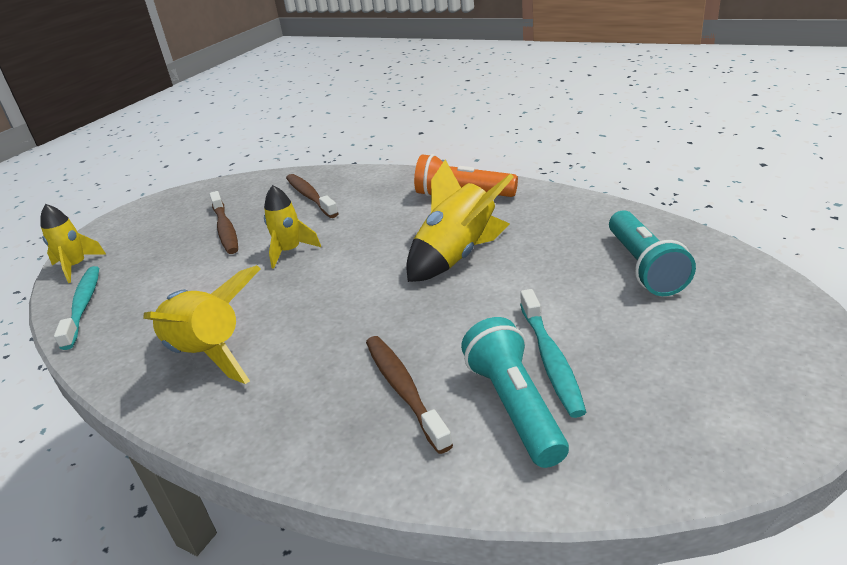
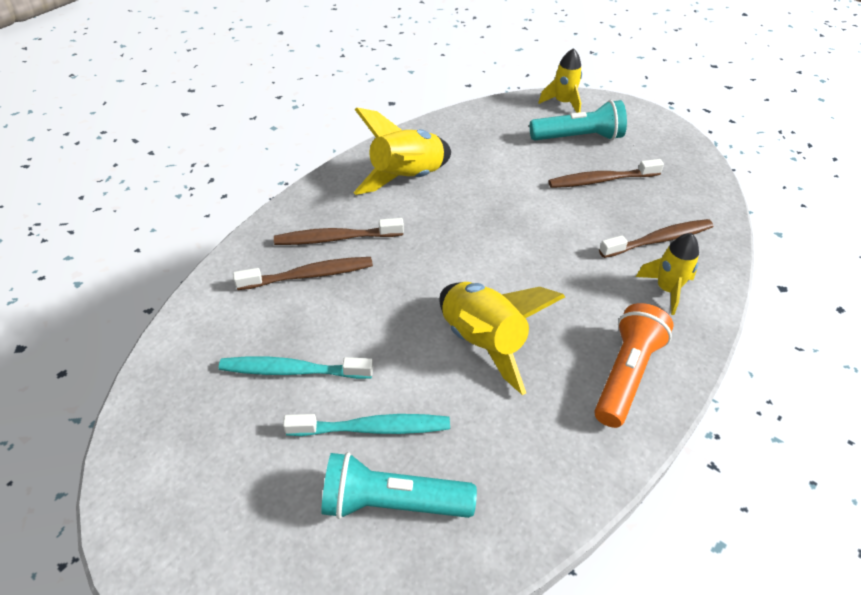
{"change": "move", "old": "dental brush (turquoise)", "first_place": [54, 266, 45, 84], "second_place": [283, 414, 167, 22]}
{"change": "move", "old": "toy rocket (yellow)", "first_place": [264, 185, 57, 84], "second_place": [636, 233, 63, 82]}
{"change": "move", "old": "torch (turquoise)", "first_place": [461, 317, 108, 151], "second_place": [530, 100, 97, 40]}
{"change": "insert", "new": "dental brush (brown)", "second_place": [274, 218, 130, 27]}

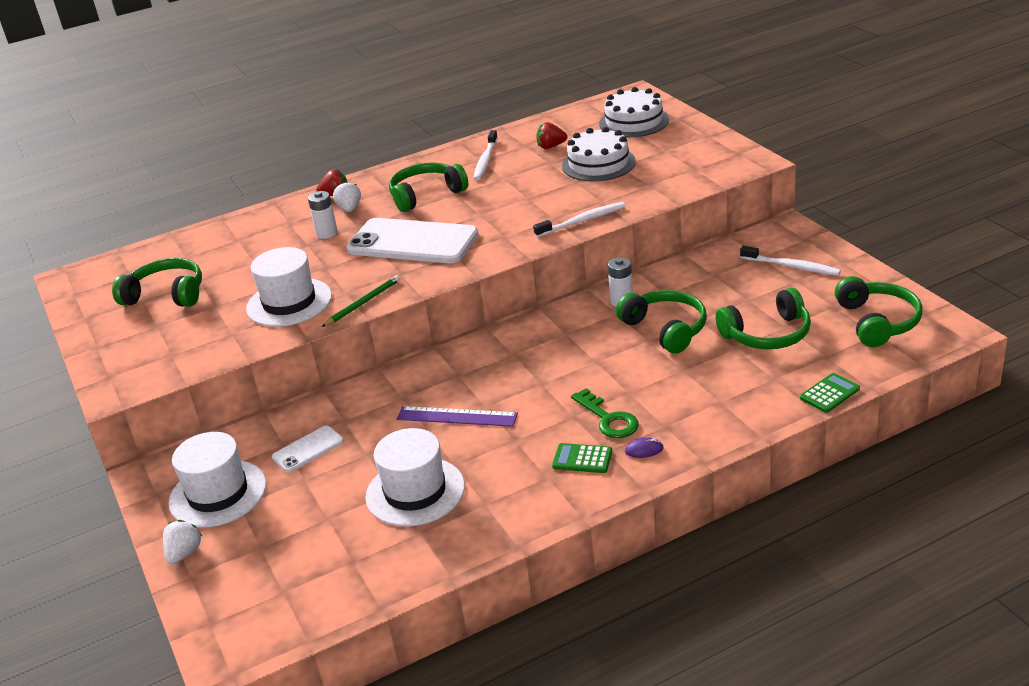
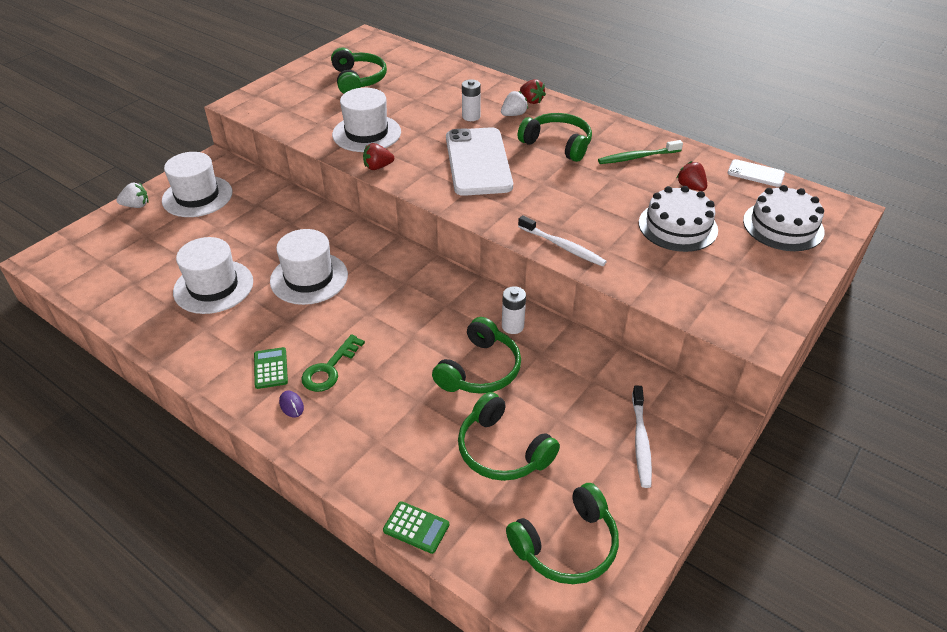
{"change": "move", "old": "mobile phone (pure white)", "first_place": [272, 426, 72, 47], "second_place": [727, 159, 58, 28]}
{"change": "replace", "old": "wooden pencil (leaf-green)", "new": "toy strawberry (red)", "first_place": [322, 275, 78, 52], "second_place": [363, 143, 31, 27]}
{"change": "replace", "old": "straightedge (violet)", "new": "tall hat (pure white)", "first_place": [397, 406, 121, 21], "second_place": [270, 229, 78, 76]}
{"change": "recolor", "old": "dental brush (pure white)", "new": "dental brush (leaf-green)", "first_place": [474, 130, 24, 50], "second_place": [598, 140, 85, 24]}

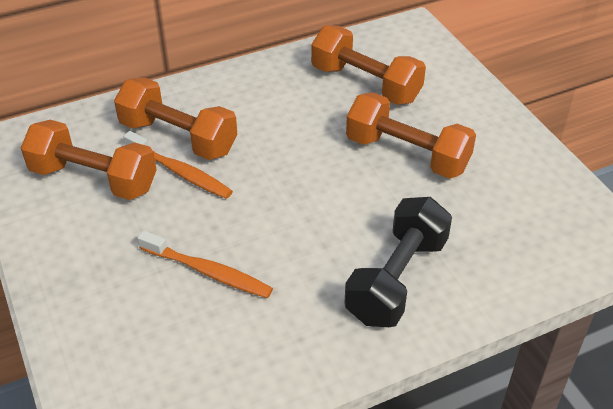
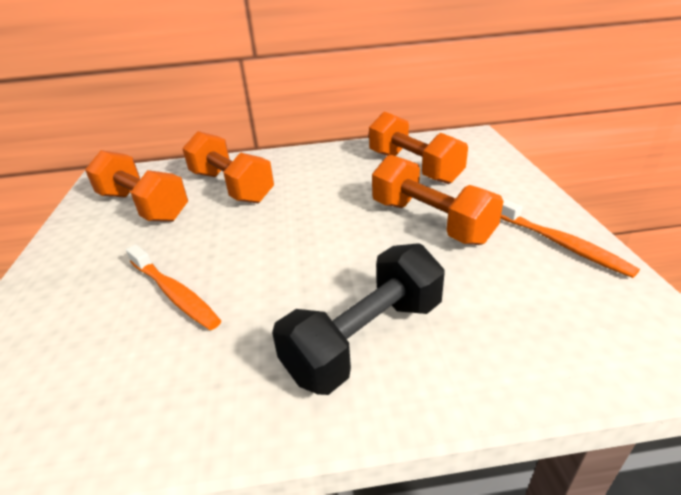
{"change": "move", "old": "dental brush (orange)", "first_place": [123, 131, 110, 68], "second_place": [500, 198, 140, 80]}

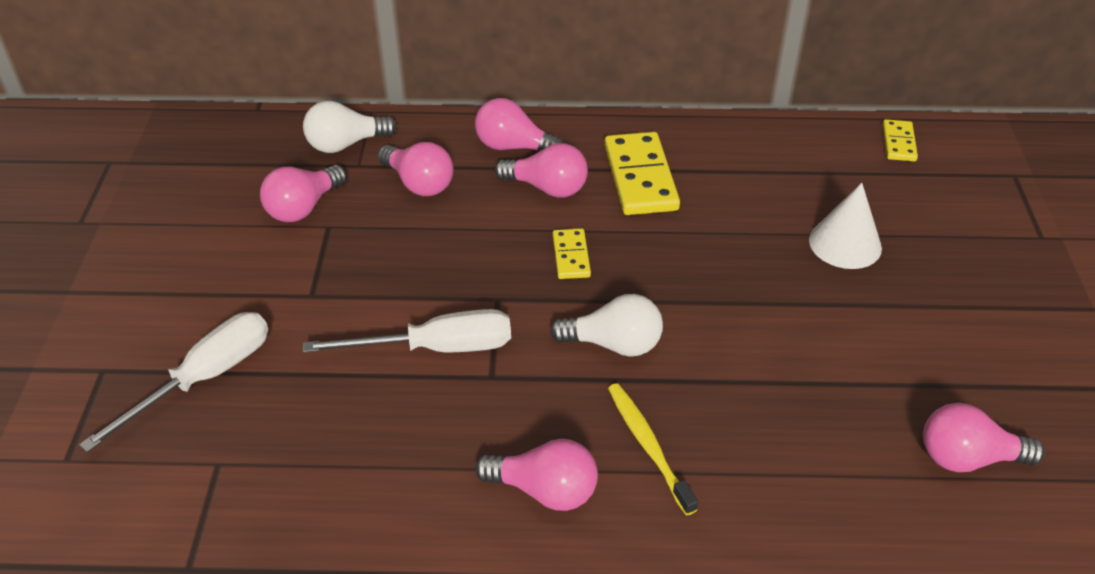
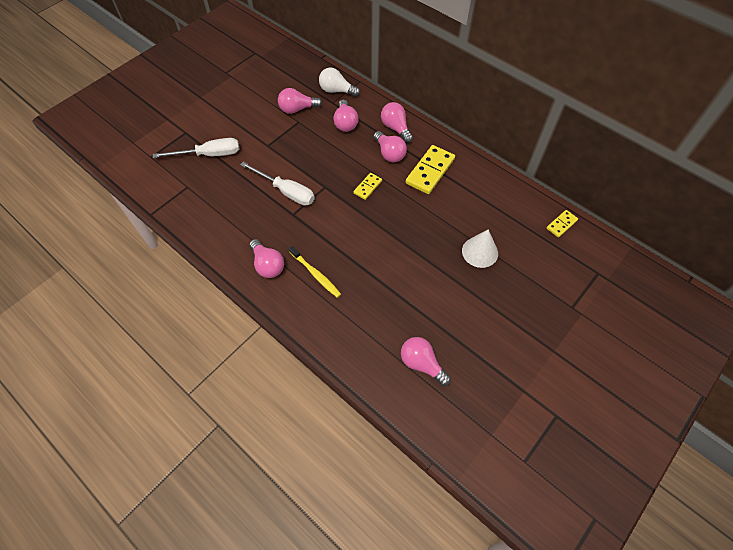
{"change": "delete", "old": "bulb (pure white)", "first_place": [550, 294, 113, 63]}
{"change": "rotate", "old": "dental brush (yellow)", "first_place": [608, 383, 90, 132], "second_place": [289, 246, 52, 52], "degrees": 120}

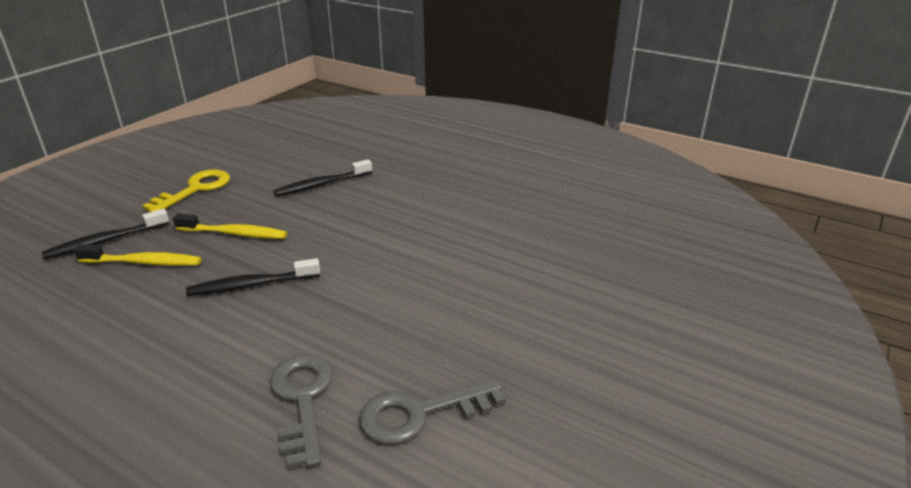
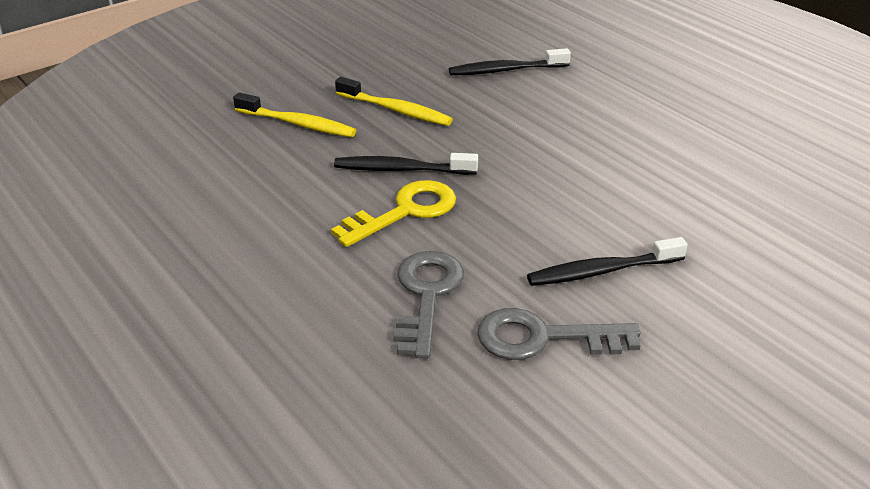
{"change": "move", "old": "dental brush (black)", "first_place": [41, 209, 128, 50], "second_place": [527, 237, 161, 49]}
{"change": "move", "old": "door key (yellow)", "first_place": [142, 170, 88, 42], "second_place": [331, 180, 125, 67]}

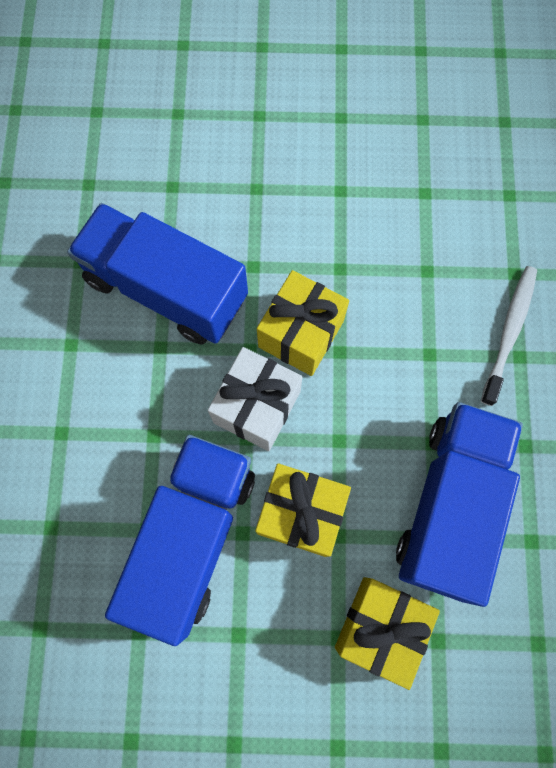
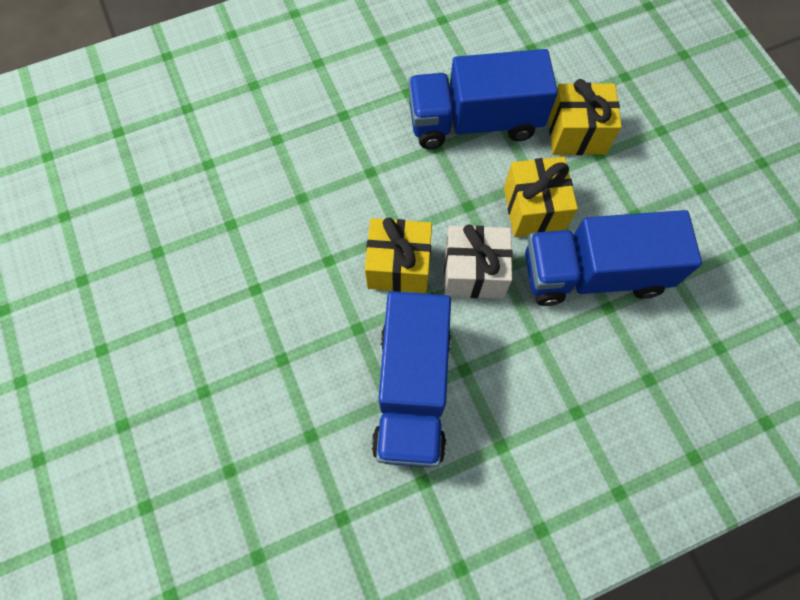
{"change": "delete", "old": "dental brush (pure white)", "first_place": [481, 266, 56, 140]}

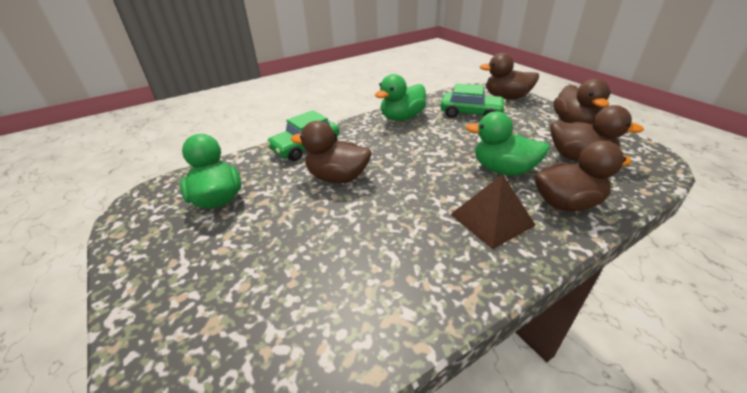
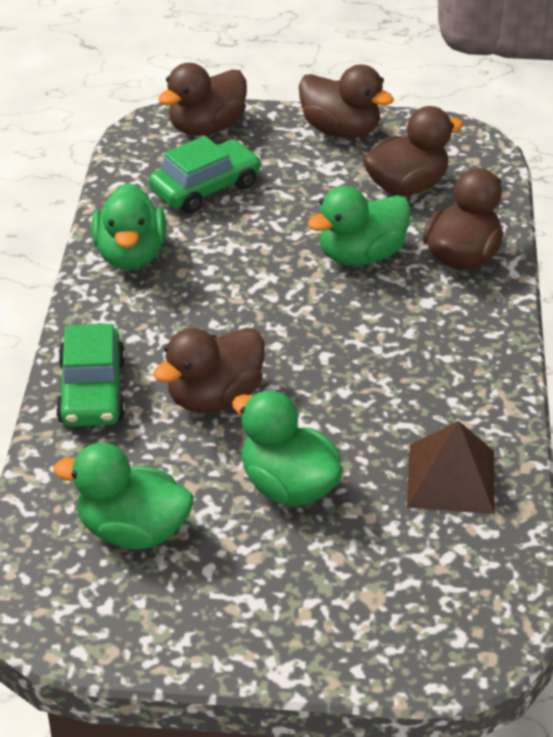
{"change": "move", "old": "solid pyramid (brown)", "first_place": [450, 174, 86, 75], "second_place": [407, 421, 88, 93]}
{"change": "insert", "new": "duck (leaf-green)", "second_place": [232, 390, 110, 116]}

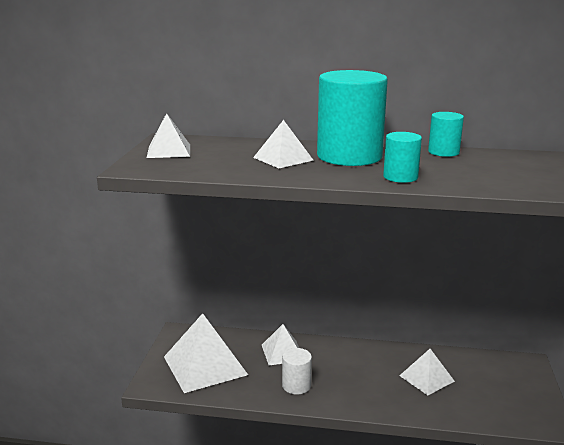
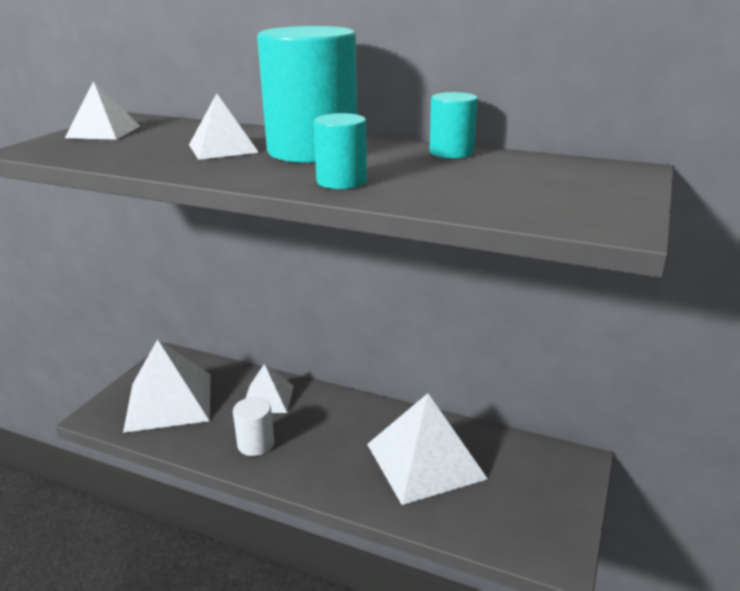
{"change": "resize", "old": "solid pyramid (pure white)", "first_place": [399, 349, 56, 46], "second_place": [367, 393, 121, 112], "factor": 1.75}

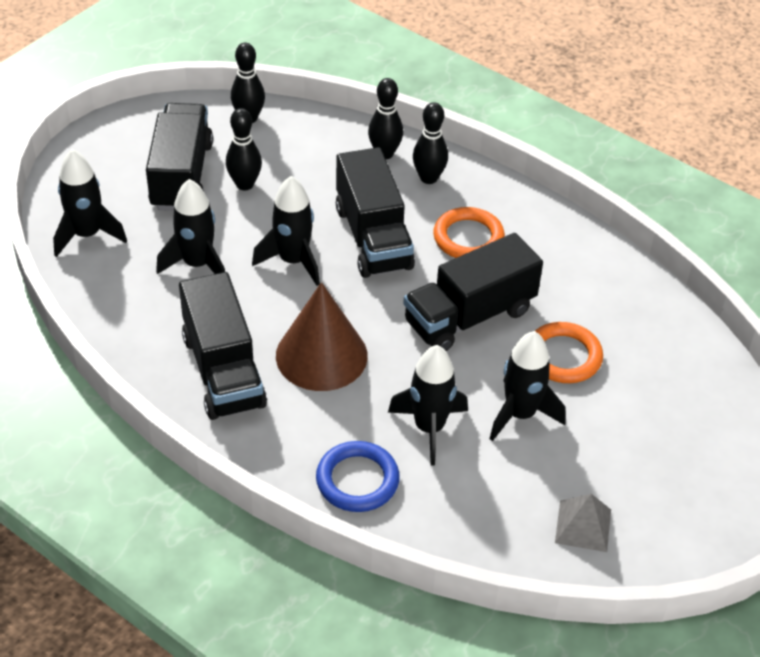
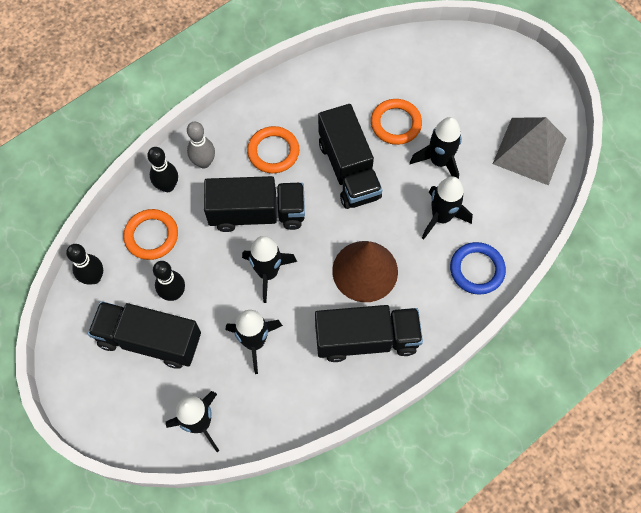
{"change": "recolor", "old": "bowling pin (black)", "new": "bowling pin (gray)", "first_place": [413, 102, 35, 82], "second_place": [187, 122, 28, 46]}
{"change": "resize", "old": "solid pyramid (gray)", "first_place": [555, 494, 56, 58], "second_place": [493, 117, 74, 69], "factor": 1.84}
{"change": "insert", "new": "torus (orange)", "second_place": [123, 209, 55, 51]}

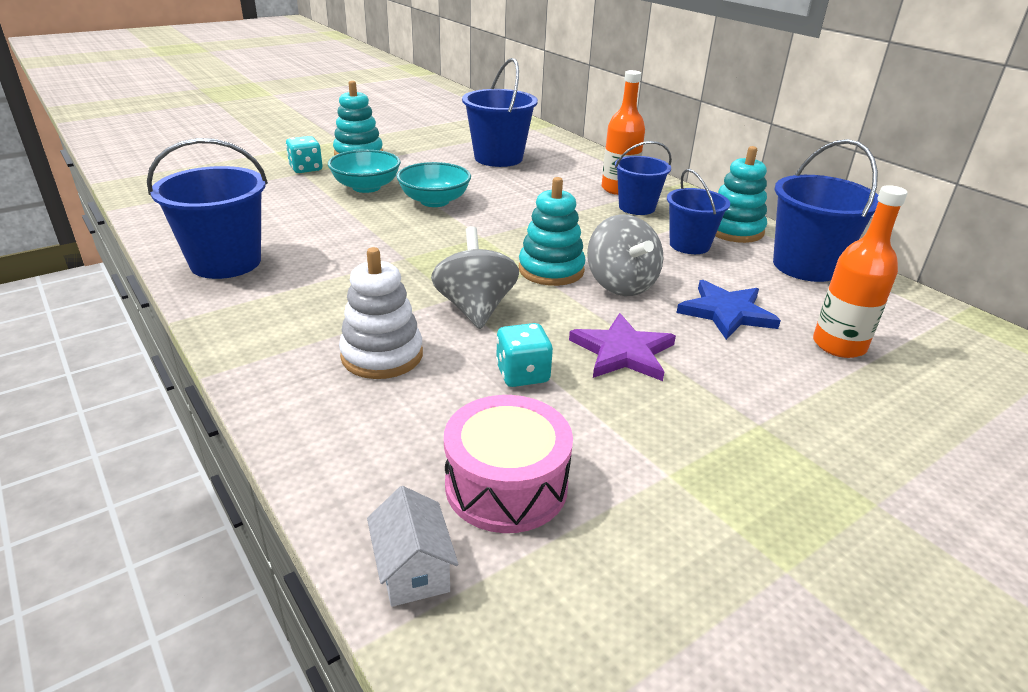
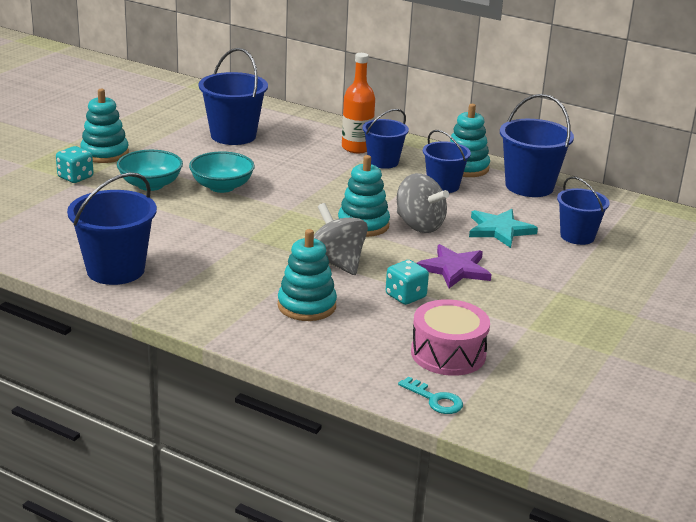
{"change": "recolor", "old": "stacking toy (pure white)", "new": "stacking toy (turquoise)", "first_place": [339, 247, 84, 132], "second_place": [278, 229, 59, 92]}
{"change": "replace", "old": "house (pure white)", "new": "door key (turquoise)", "first_place": [367, 486, 92, 121], "second_place": [398, 376, 65, 38]}
{"change": "recolor", "old": "star shape (blue)", "new": "star shape (turquoise)", "first_place": [676, 280, 105, 60], "second_place": [469, 209, 69, 39]}
{"change": "replace", "old": "flask (orange)", "new": "bucket (blue)", "first_place": [813, 185, 94, 173], "second_place": [557, 176, 53, 69]}

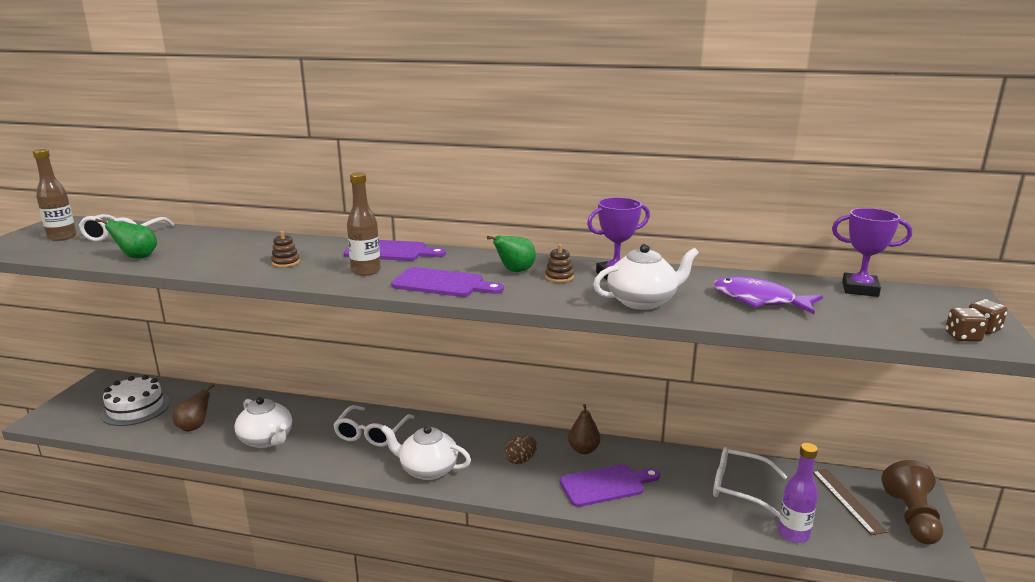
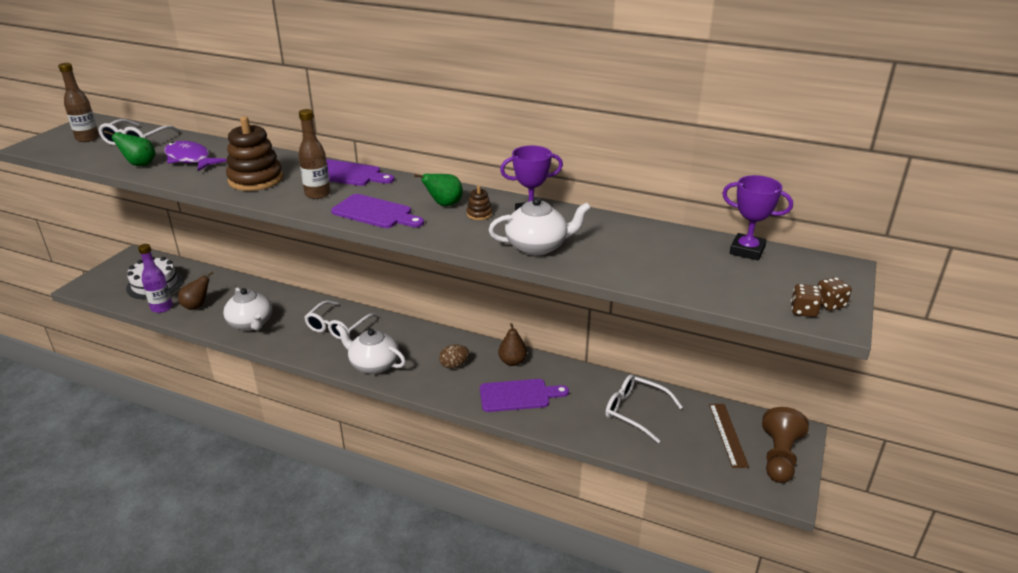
{"change": "resize", "old": "stacking toy (brown)", "first_place": [271, 231, 29, 36], "second_place": [226, 116, 57, 75], "factor": 2.26}
{"change": "move", "old": "fish (violet)", "first_place": [713, 276, 110, 38], "second_place": [164, 141, 63, 30]}
{"change": "move", "old": "flask (violet)", "first_place": [778, 443, 40, 100], "second_place": [138, 244, 35, 69]}

